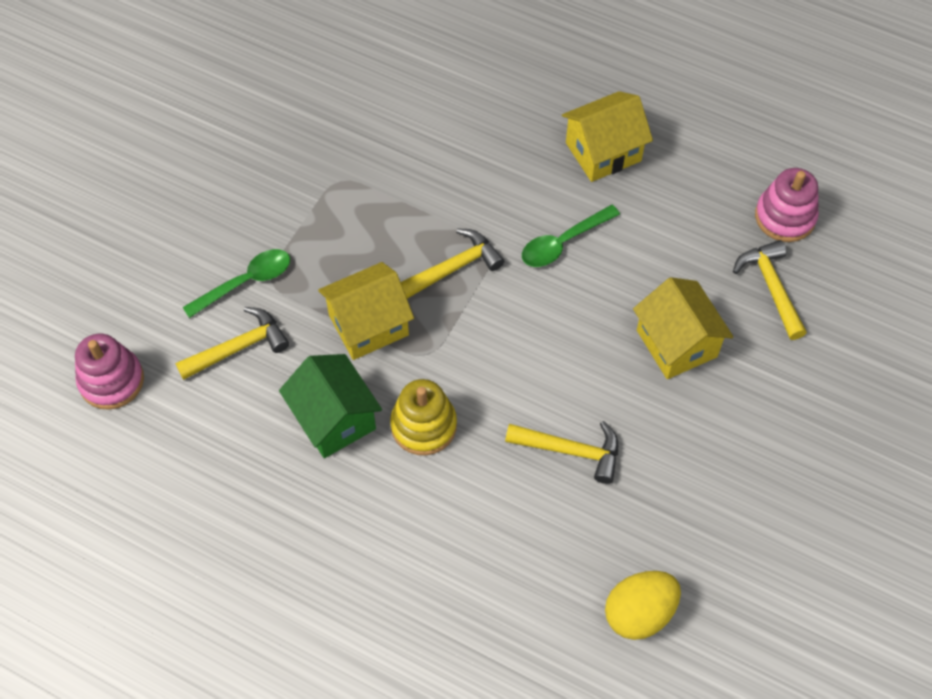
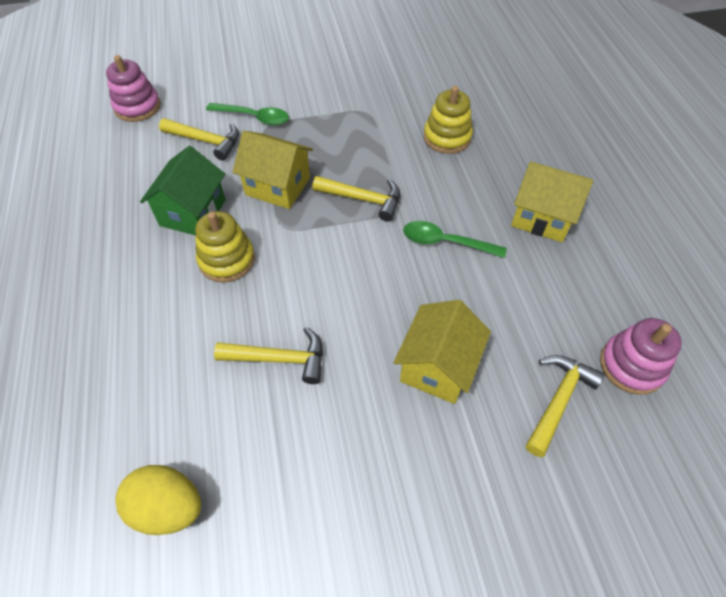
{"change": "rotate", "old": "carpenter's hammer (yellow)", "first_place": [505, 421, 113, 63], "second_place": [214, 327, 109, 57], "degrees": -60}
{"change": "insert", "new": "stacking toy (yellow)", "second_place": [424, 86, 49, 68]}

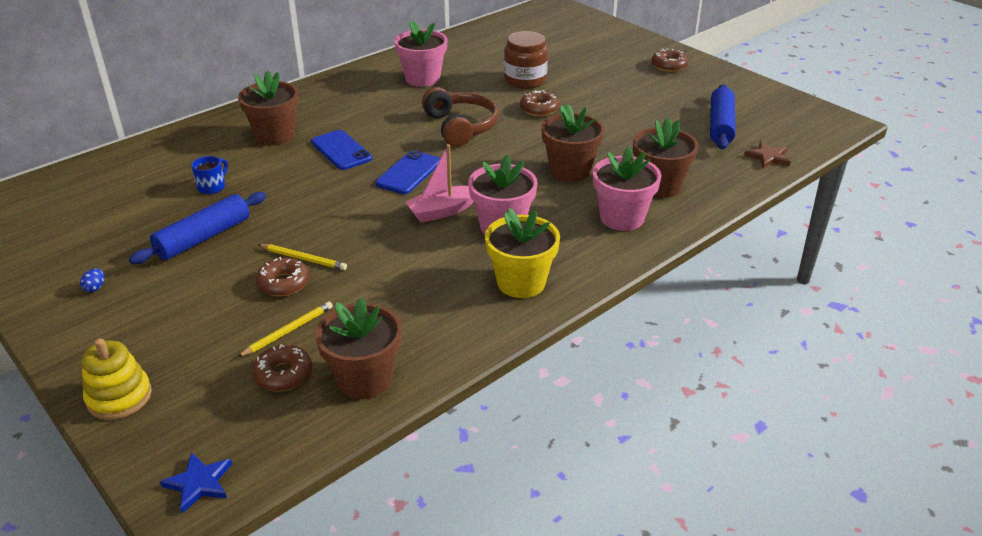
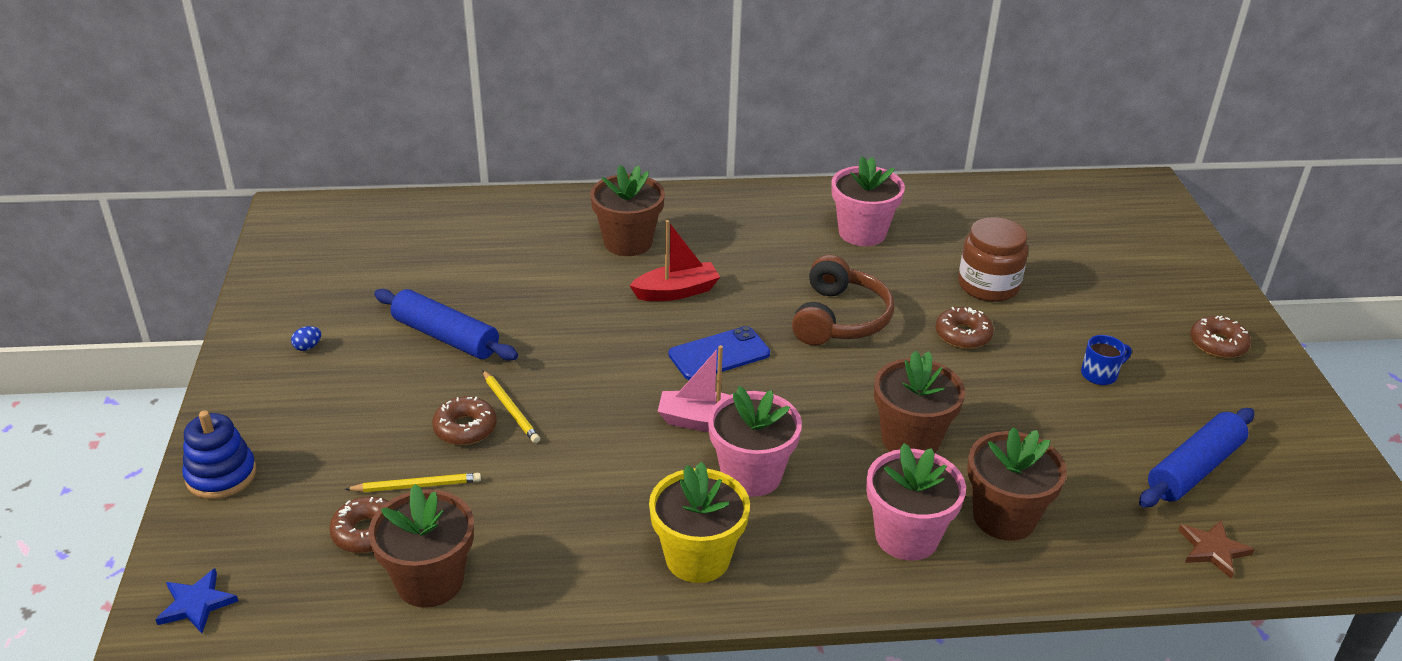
{"change": "recolor", "old": "stacking toy (yellow)", "new": "stacking toy (blue)", "first_place": [82, 338, 70, 82], "second_place": [182, 410, 74, 89]}
{"change": "rotate", "old": "rolling pin (blue)", "first_place": [129, 192, 137, 72], "second_place": [374, 289, 144, 72], "degrees": 45}
{"change": "move", "old": "coffee mug (blue)", "first_place": [191, 156, 37, 38], "second_place": [1081, 335, 50, 50]}
{"change": "replace", "old": "mobile phone (blue)", "new": "boat (red)", "first_place": [311, 130, 61, 40], "second_place": [629, 220, 91, 81]}

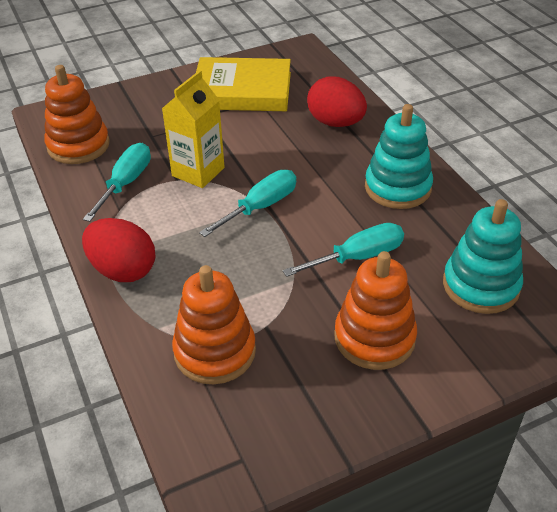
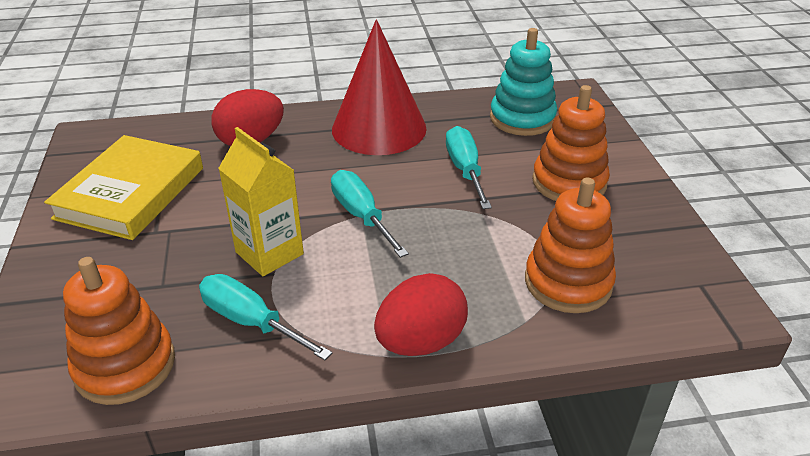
{"change": "replace", "old": "stacking toy (turquoise)", "new": "cone shape (red)", "first_place": [365, 104, 68, 105], "second_place": [332, 19, 95, 136]}

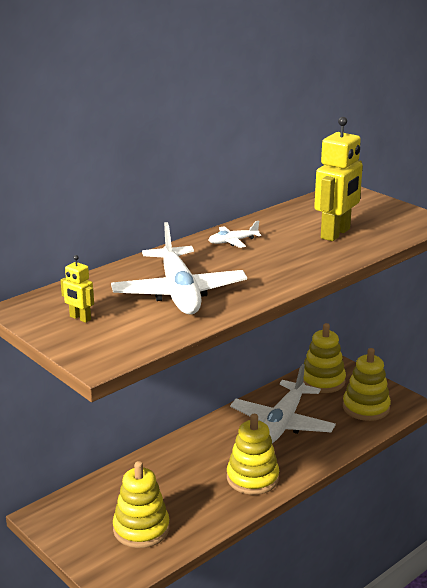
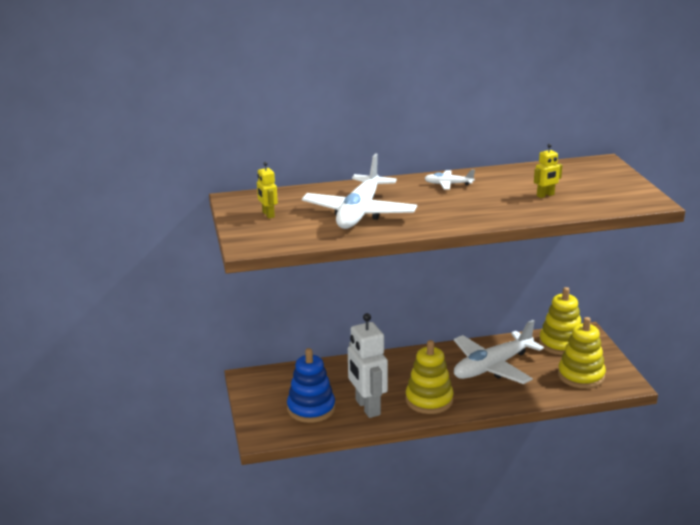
{"change": "recolor", "old": "stacking toy (yellow)", "new": "stacking toy (blue)", "first_place": [113, 461, 57, 87], "second_place": [287, 348, 48, 75]}
{"change": "resize", "old": "toy robot (yellow)", "first_place": [314, 117, 49, 124], "second_place": [534, 144, 28, 54], "factor": 0.48}
{"change": "insert", "new": "toy robot (pure white)", "second_place": [348, 313, 40, 105]}

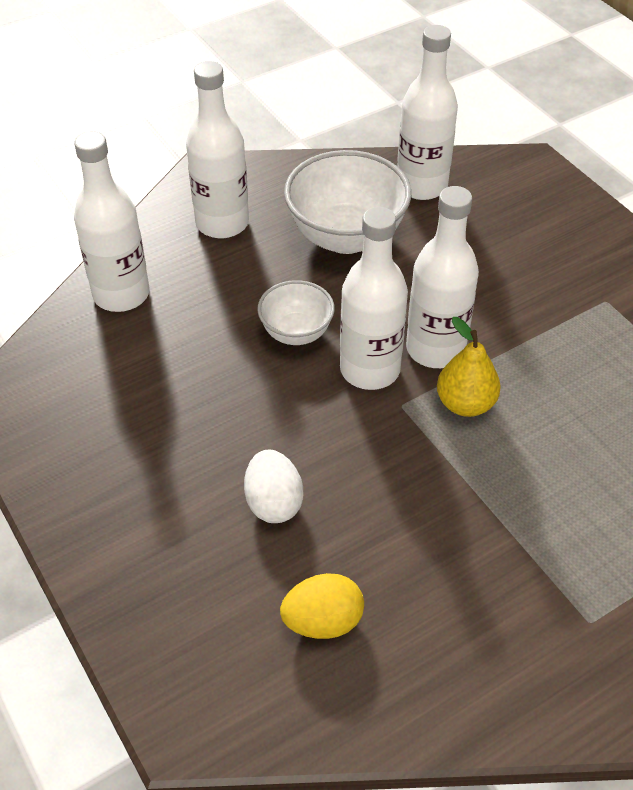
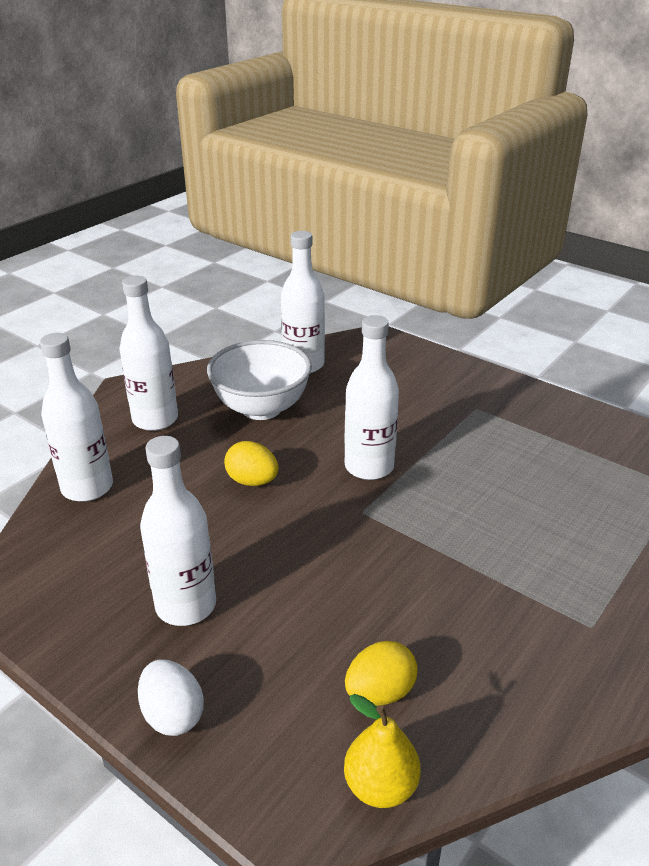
{"change": "move", "old": "egg shape (pure white)", "first_place": [244, 450, 59, 73], "second_place": [138, 659, 66, 77]}
{"change": "replace", "old": "deep dish (pure white)", "new": "egg shape (yellow)", "first_place": [257, 280, 78, 65], "second_place": [224, 441, 55, 45]}
{"change": "move", "old": "flask (pure white)", "first_place": [340, 207, 68, 183], "second_place": [140, 436, 76, 190]}
{"change": "move", "old": "pear (yellow)", "first_place": [437, 317, 64, 100], "second_place": [344, 694, 77, 114]}

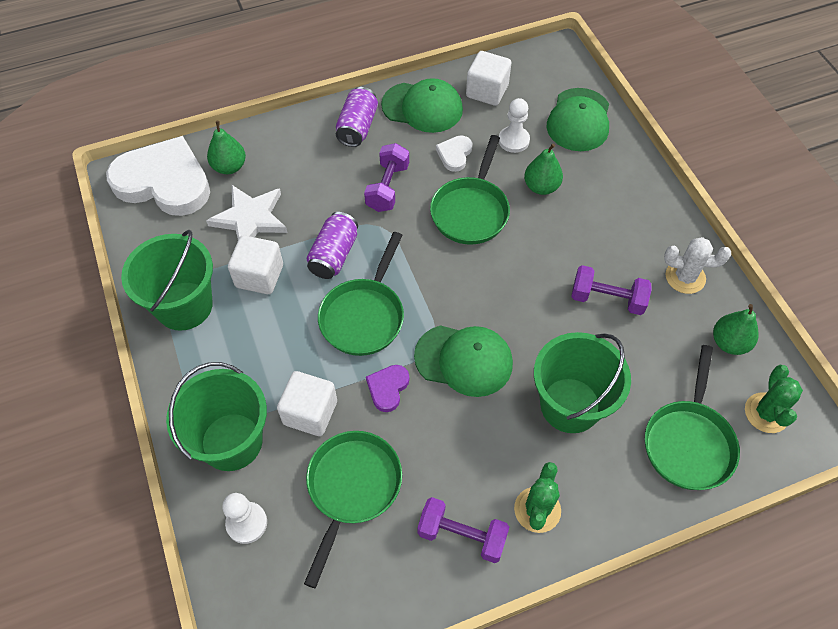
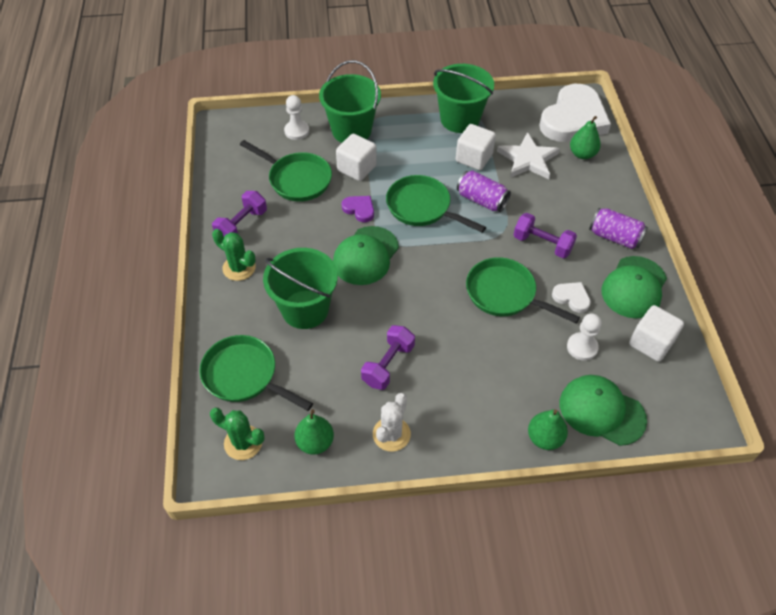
{"change": "move", "old": "pear (leaf-green)", "first_place": [524, 143, 39, 52], "second_place": [528, 409, 40, 41]}

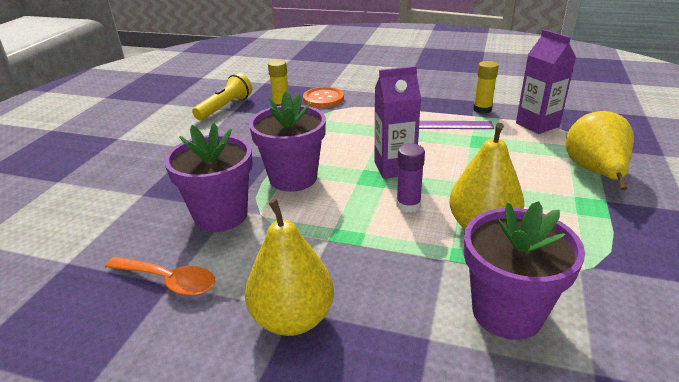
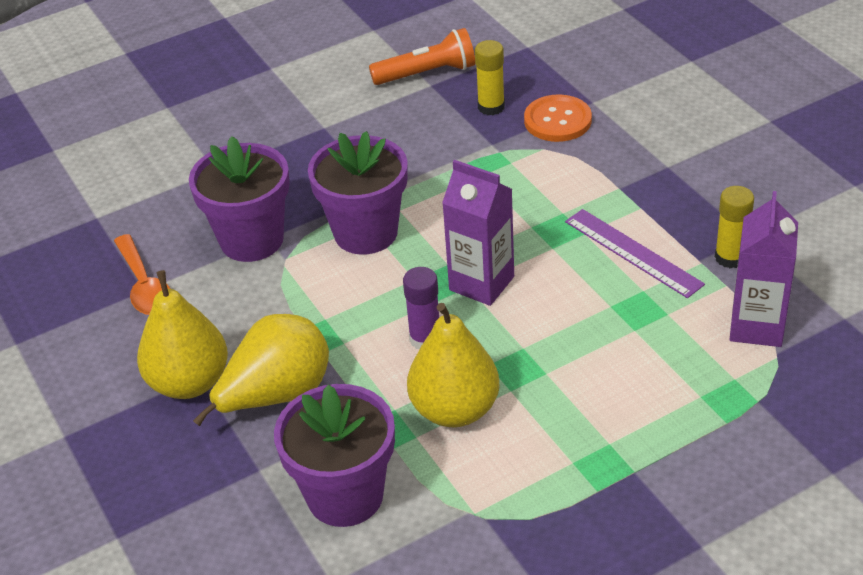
{"change": "recolor", "old": "torch (yellow)", "new": "torch (orange)", "first_place": [192, 73, 60, 47], "second_place": [369, 28, 106, 57]}
{"change": "move", "old": "pear (yellow)", "first_place": [566, 111, 68, 79], "second_place": [193, 314, 136, 112]}

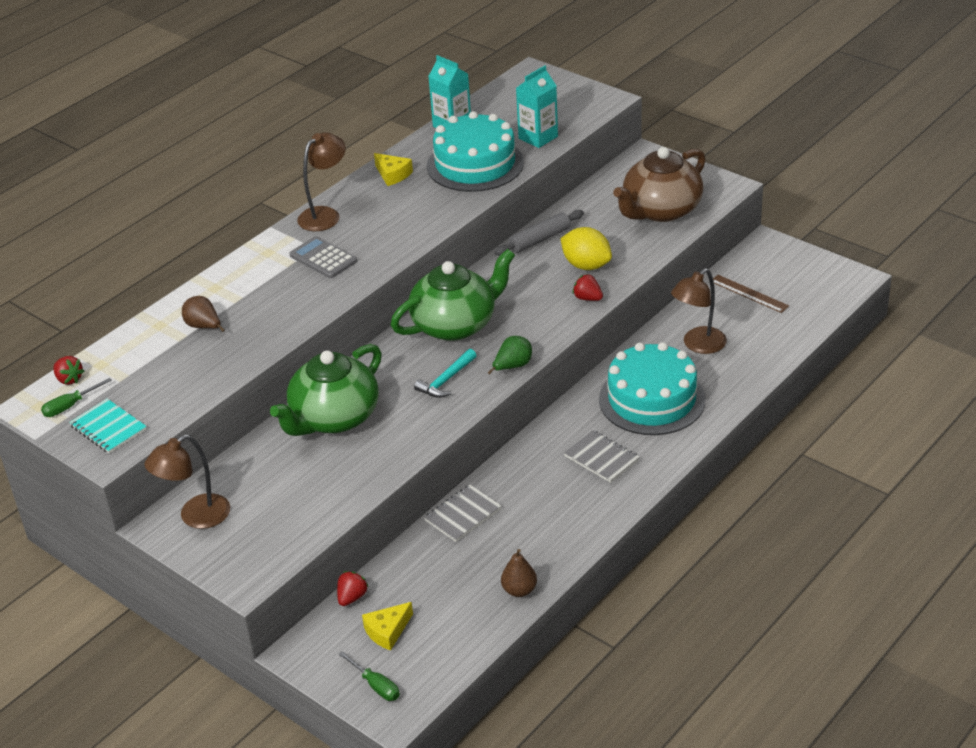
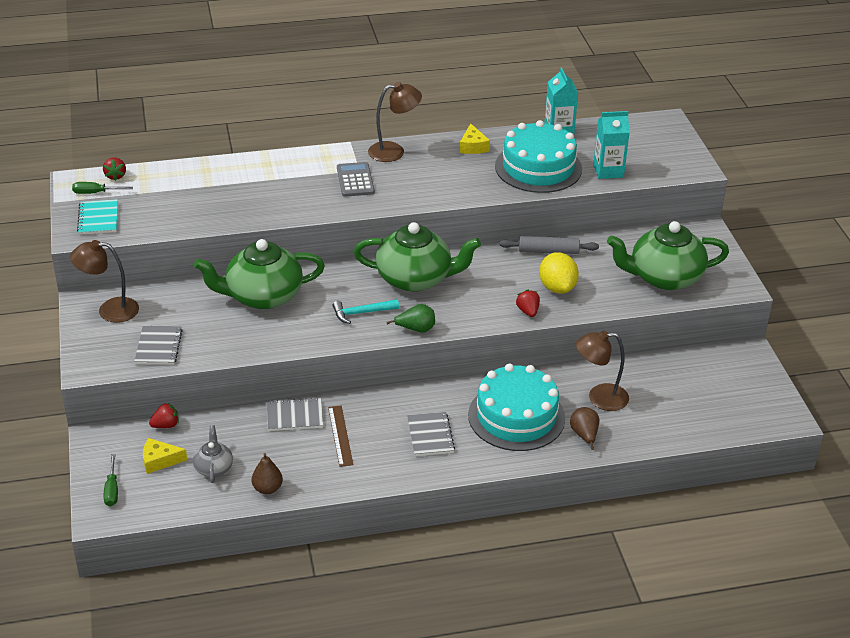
{"change": "move", "old": "pear (brown)", "first_place": [182, 296, 43, 36], "second_place": [570, 407, 29, 43]}
{"change": "recolor", "old": "tea pot (brown)", "new": "tea pot (leaf-green)", "first_place": [613, 147, 93, 75], "second_place": [607, 221, 122, 69]}
{"change": "move", "old": "straightedge (brown)", "first_place": [713, 275, 76, 38], "second_place": [328, 406, 25, 61]}
{"change": "insert", "new": "exercise book (gray)", "second_place": [134, 326, 49, 39]}
{"change": "insert", "new": "tea pot (gray)", "second_place": [193, 425, 40, 58]}

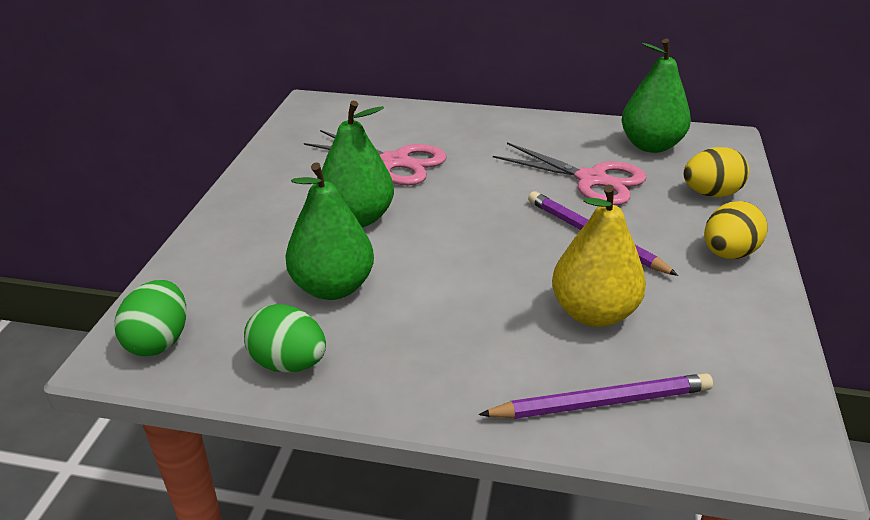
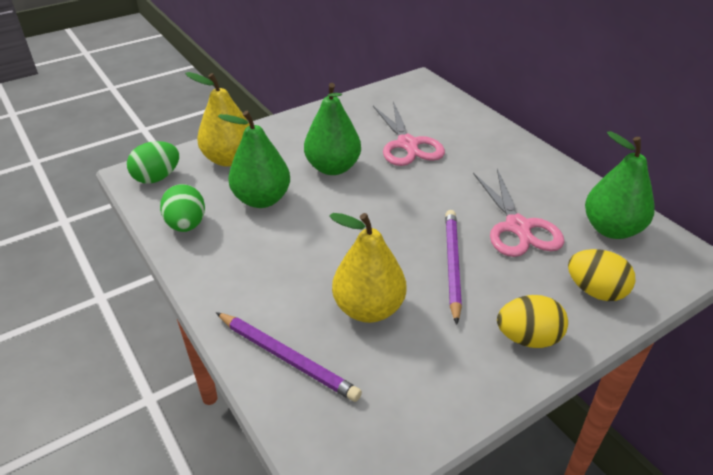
{"change": "insert", "new": "pear (yellow)", "second_place": [185, 72, 65, 95]}

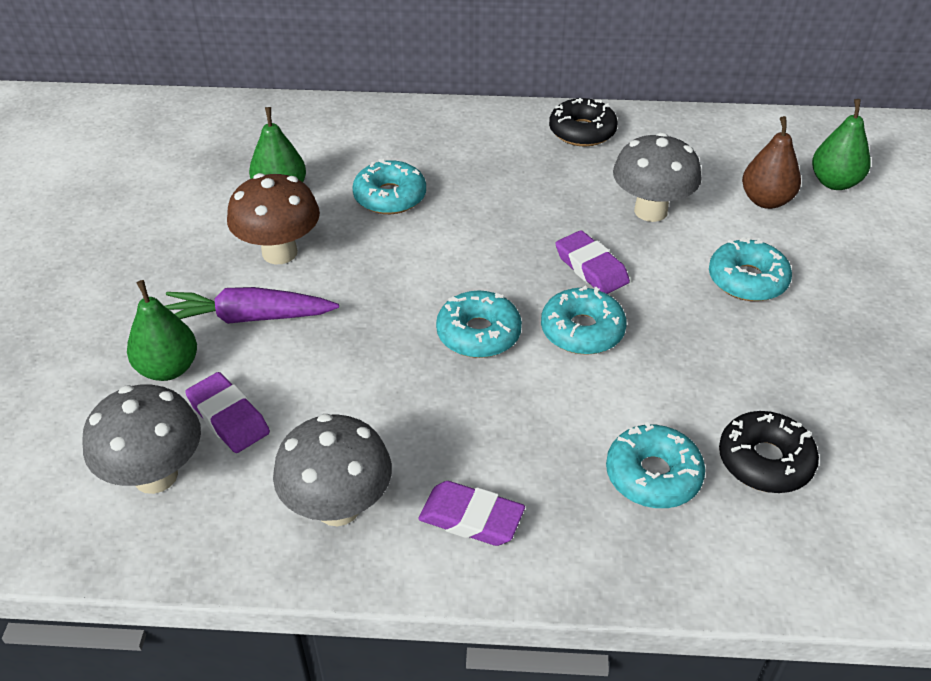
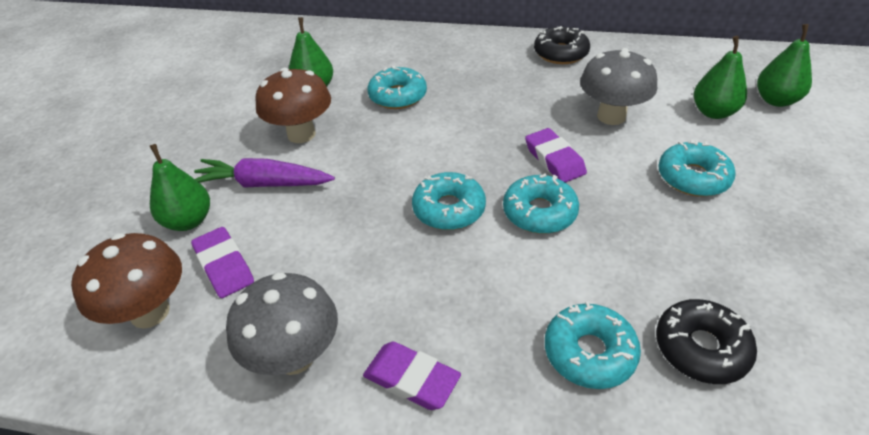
{"change": "recolor", "old": "fungus (gray)", "new": "fungus (brown)", "first_place": [82, 384, 119, 110], "second_place": [71, 233, 111, 96]}
{"change": "recolor", "old": "pear (brown)", "new": "pear (leaf-green)", "first_place": [742, 116, 59, 93], "second_place": [694, 36, 53, 83]}

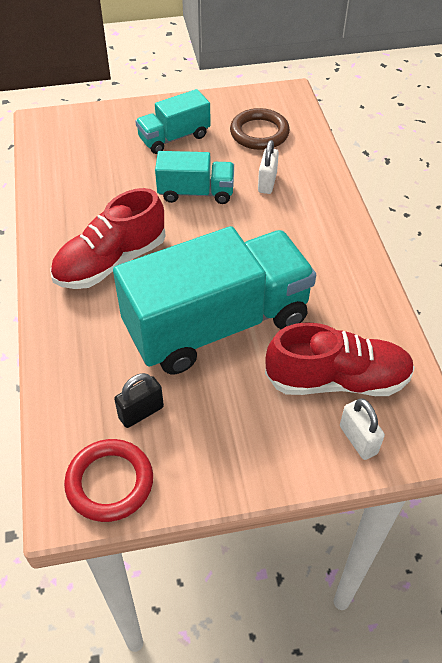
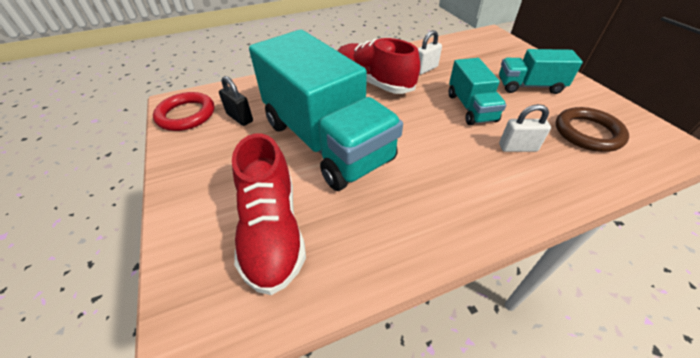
{"change": "rotate", "old": "truck (turquoise)", "first_place": [135, 89, 76, 65], "second_place": [499, 49, 84, 45], "degrees": -45}
{"change": "move", "old": "small lock (pure white)", "first_place": [340, 399, 45, 61], "second_place": [418, 30, 24, 45]}

